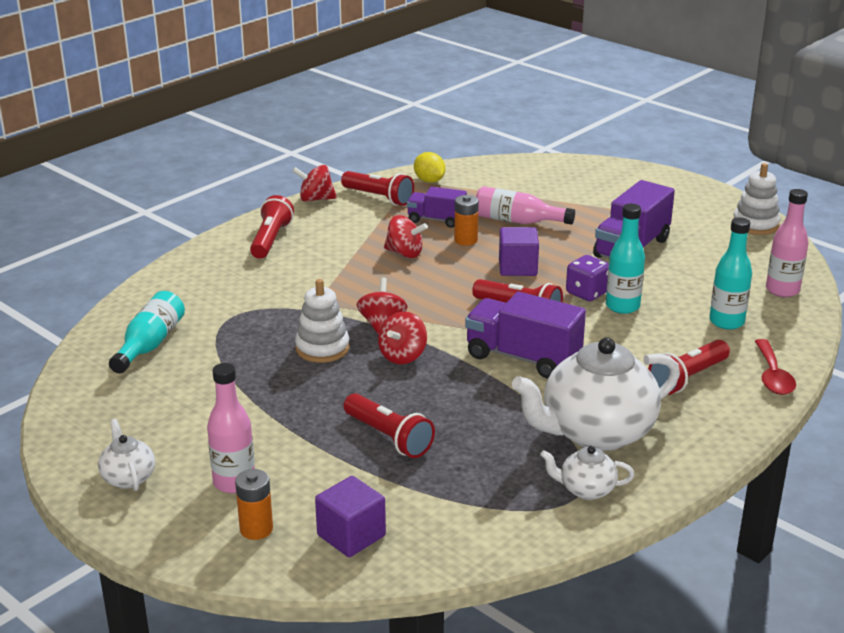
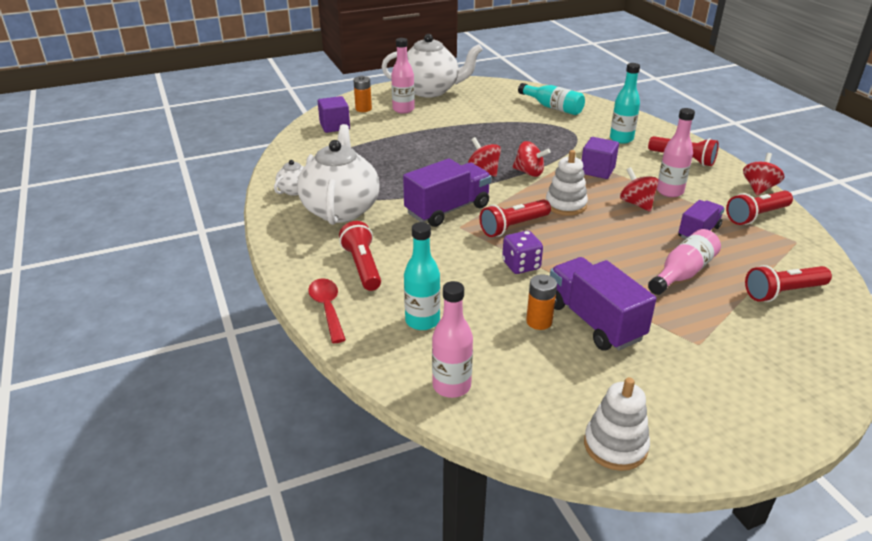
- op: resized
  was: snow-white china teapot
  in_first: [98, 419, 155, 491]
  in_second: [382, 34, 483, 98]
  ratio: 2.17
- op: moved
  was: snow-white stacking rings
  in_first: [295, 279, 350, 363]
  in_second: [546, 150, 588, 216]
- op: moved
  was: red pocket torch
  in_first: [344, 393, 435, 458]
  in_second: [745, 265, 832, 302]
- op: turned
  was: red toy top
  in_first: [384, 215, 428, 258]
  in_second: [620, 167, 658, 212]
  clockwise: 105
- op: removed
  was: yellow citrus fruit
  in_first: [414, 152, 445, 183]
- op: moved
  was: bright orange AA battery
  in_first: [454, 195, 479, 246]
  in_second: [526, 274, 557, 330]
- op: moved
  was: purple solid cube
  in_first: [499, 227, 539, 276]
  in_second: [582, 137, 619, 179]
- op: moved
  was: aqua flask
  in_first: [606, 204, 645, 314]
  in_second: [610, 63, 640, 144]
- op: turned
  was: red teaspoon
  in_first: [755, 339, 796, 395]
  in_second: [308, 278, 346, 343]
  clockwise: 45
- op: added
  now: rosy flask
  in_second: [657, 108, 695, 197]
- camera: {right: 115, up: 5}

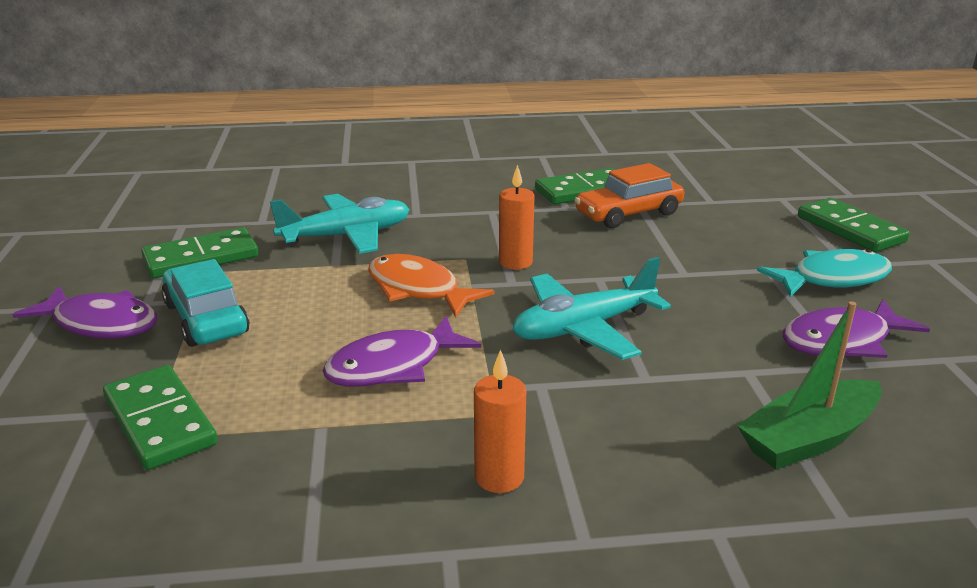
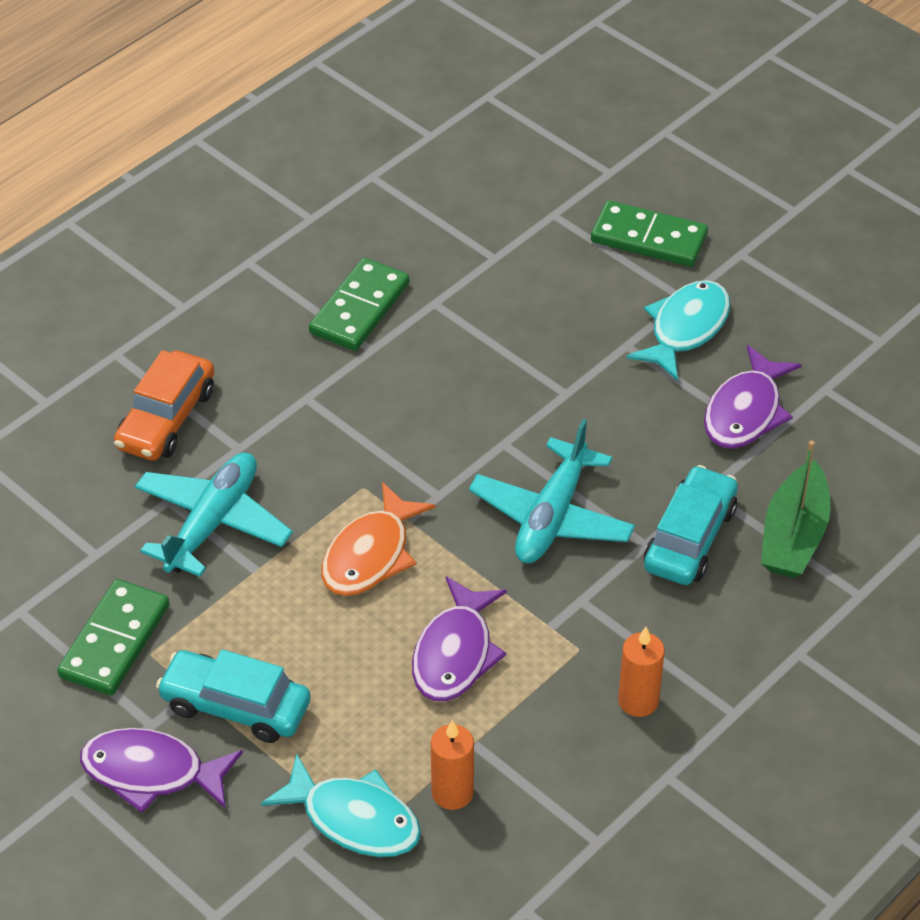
- op: turned
  was: purple fish figure
  in_first: [12, 286, 157, 339]
  in_second: [80, 728, 243, 813]
  clockwise: -150
- op: replaced
  was: emerald domino
  now: aqua fish figure
  in_first: [103, 365, 218, 470]
  in_second: [261, 753, 421, 857]
- op: turned
  was: bright orange fish figure
  in_first: [368, 254, 494, 318]
  in_second: [322, 482, 435, 596]
  clockwise: -60
- op: moved
  was: bright orange pillar candle
  in_first: [499, 165, 535, 269]
  in_second: [431, 720, 474, 810]
- op: moved
  was: bright orange toy car
  in_first: [574, 163, 684, 228]
  in_second: [114, 350, 214, 461]
- op: added
  now: aqua toy car
  in_second: [644, 465, 738, 585]
- camera: {right: -40, up: 20}

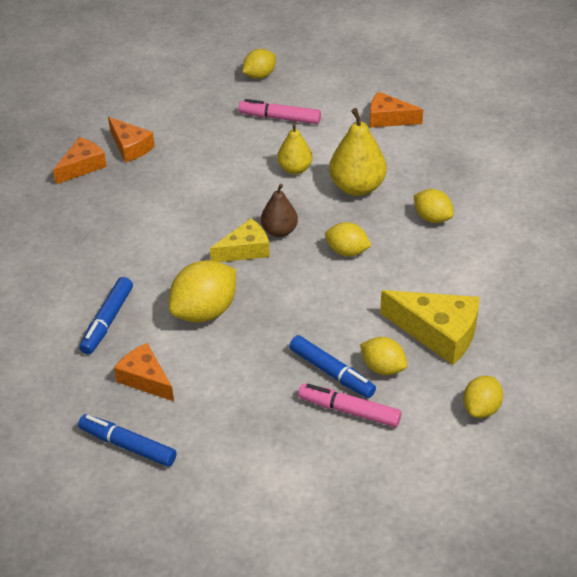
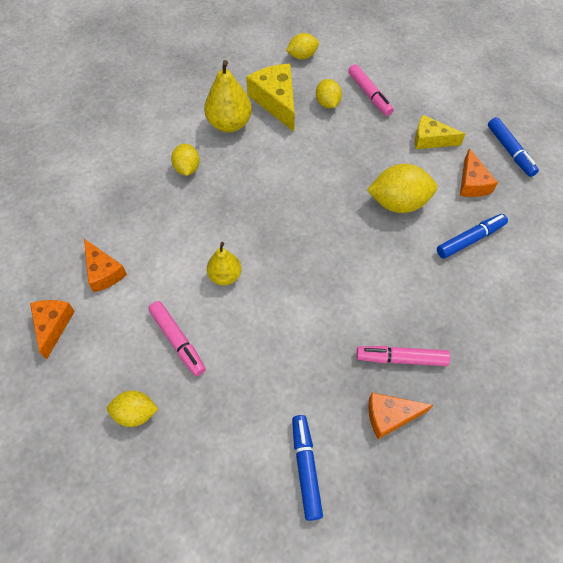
- op: moved
  was: bright orange piece of cheese
  in_first: [108, 117, 155, 163]
  in_second: [30, 300, 75, 360]
- op: moved
  was: yellow piece of cheese
  in_first: [210, 218, 270, 262]
  in_second: [415, 115, 465, 149]
- op: removed
  was: russet pear
  in_first: [261, 184, 298, 237]
- op: moved
  was: blue marker
  in_first: [289, 335, 376, 398]
  in_second: [292, 415, 323, 521]
- op: removed
  was: yellow citrus fruit
  in_first: [325, 222, 372, 256]
- op: moved
  was: yellow pear
  in_first: [329, 108, 387, 196]
  in_second: [204, 60, 252, 132]
- op: added
  now: rosy marker
  in_second: [356, 346, 450, 366]
- camera: {right: -140, up: 15}

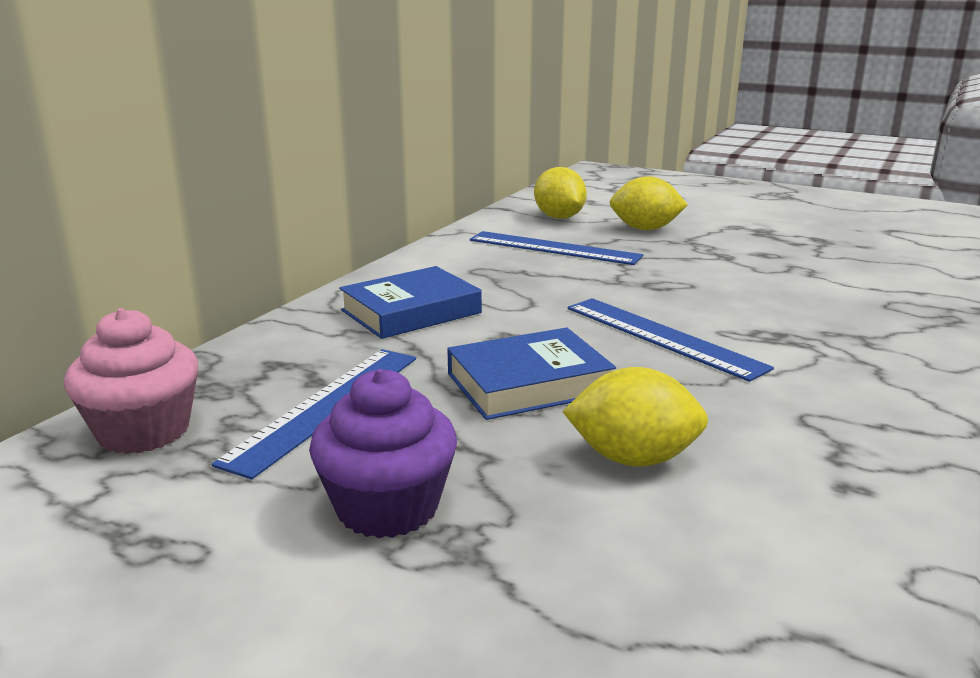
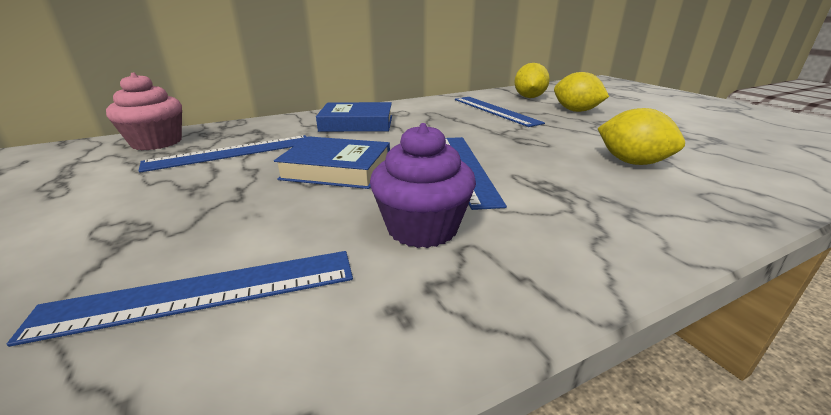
- op: moved
  was: purple muffin
  in_first: [309, 369, 457, 538]
  in_second: [370, 123, 476, 248]
- op: moved
  was: yellow citrus fruit
  in_first: [562, 367, 708, 467]
  in_second: [597, 108, 685, 165]
- op: added
  now: blue straightedge
  in_second: [7, 251, 353, 347]
- camera: {right: 35, up: 5}

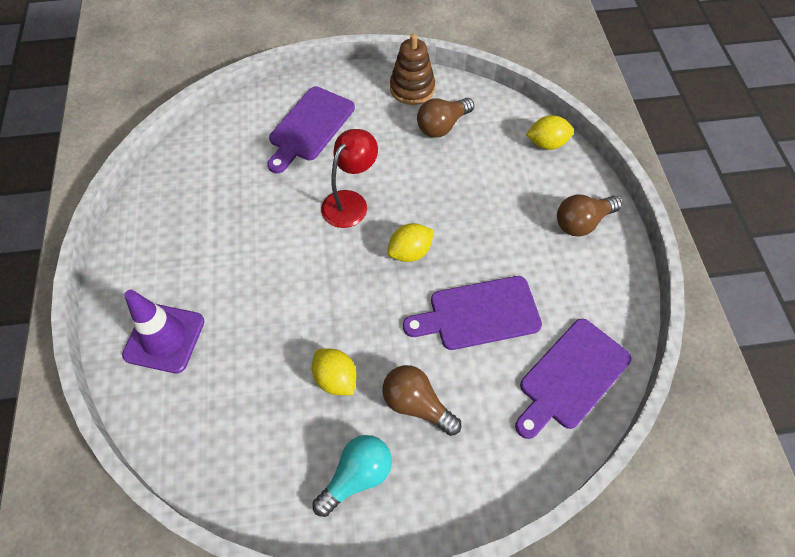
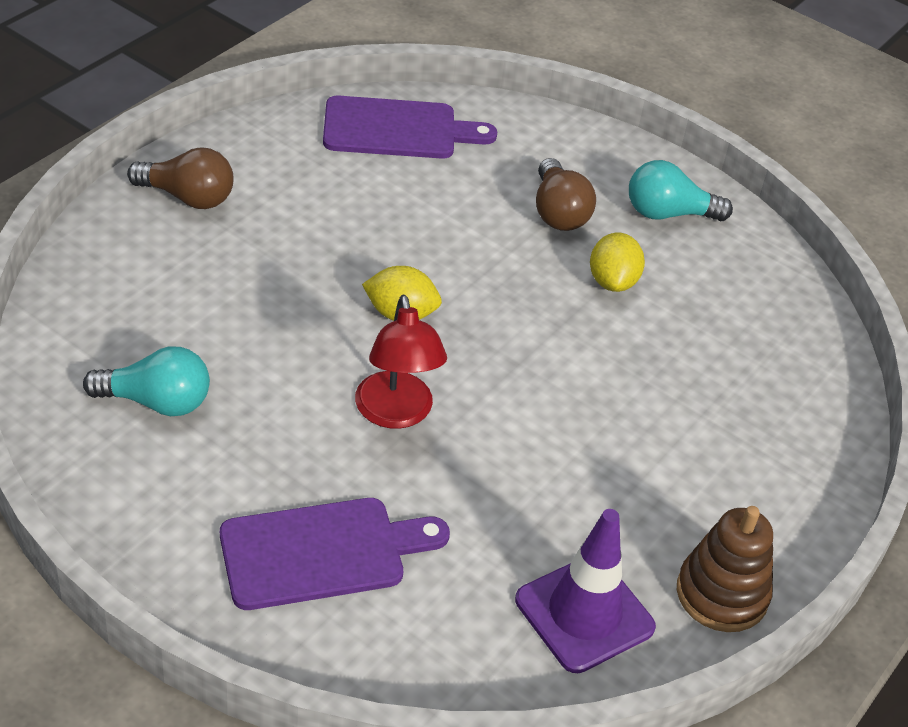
- op: moved
  was: purple road cone
  in_first: [122, 290, 204, 373]
  in_second: [515, 509, 656, 673]
- op: turned
  was: red desk lamp
  in_first: [321, 129, 378, 228]
  in_second: [355, 294, 447, 429]
  clockwise: -90
- op: moved
  was: russet stacking rings
  in_first: [390, 34, 435, 105]
  in_second: [677, 506, 773, 632]
- op: removed
  was: purple chopping board
  in_first: [403, 276, 542, 350]
- op: recoloured
  was: russet light bulb
  now: aqua light bulb
  in_first: [417, 98, 474, 138]
  in_second: [83, 347, 210, 416]
- op: removed
  was: yellow citrus fruit
  in_first: [526, 115, 574, 150]
- camera: {right: -140, up: -15}

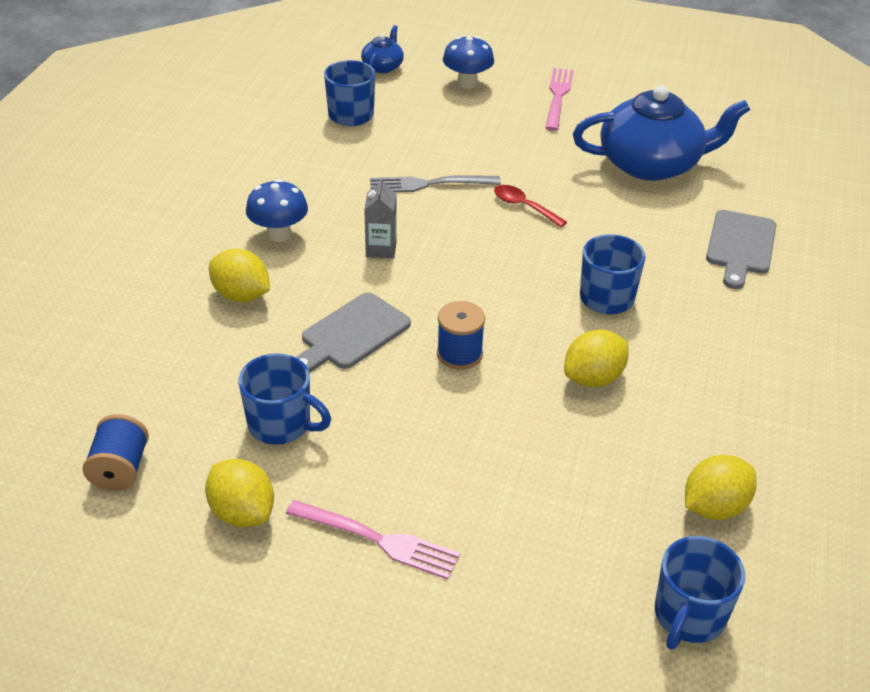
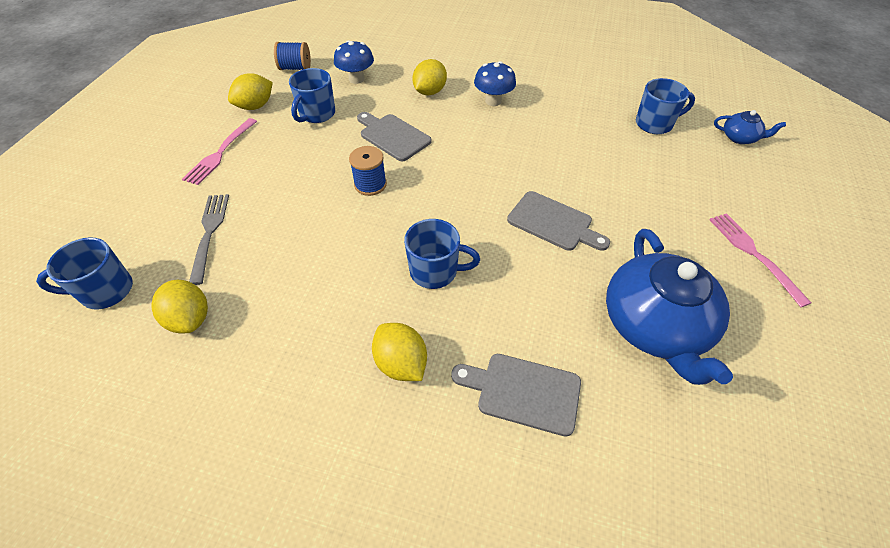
- op: removed
  was: gray juice carton
  in_first: [364, 177, 397, 258]
- op: moved
  was: gray table fork
  in_first: [370, 175, 501, 192]
  in_second: [189, 194, 229, 285]
- op: moved
  was: blue fungus
  in_first: [443, 36, 494, 89]
  in_second: [334, 40, 374, 84]
- op: replaced
  was: red teaspoon
  now: gray chopping board
  in_first: [494, 185, 567, 227]
  in_second: [507, 191, 610, 251]
- op: turned
  was: rosy table fork
  in_first: [545, 68, 574, 131]
  in_second: [709, 213, 812, 307]
  clockwise: -120
- op: moved
  was: yellow citrus fruit
  in_first: [564, 330, 629, 387]
  in_second: [372, 323, 427, 381]
- op: turned
  was: blue tea mug
  in_first: [655, 536, 745, 650]
  in_second: [36, 237, 133, 310]
  clockwise: -45
- camera: {right: 90, up: 10}

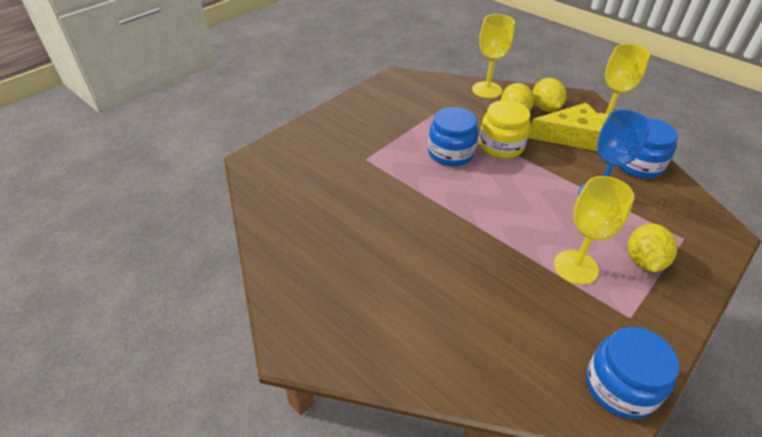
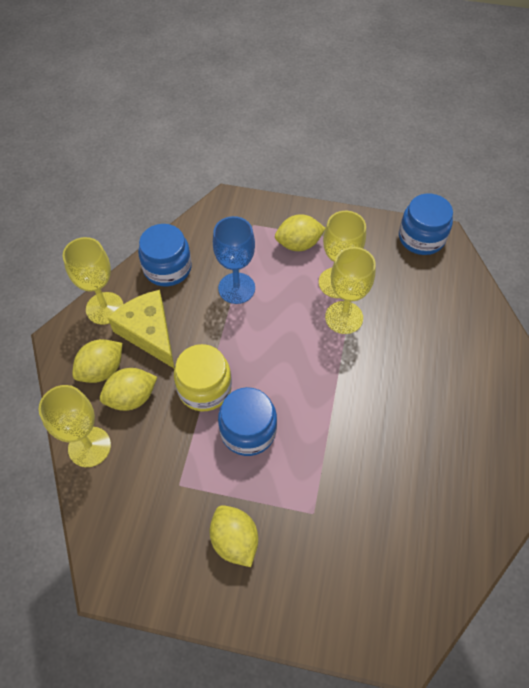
- op: added
  now: yellow citrus fruit
  in_second: [210, 505, 258, 567]
- op: added
  now: yellow goblet
  in_second: [325, 247, 376, 334]
- camera: {right: -120, up: 15}

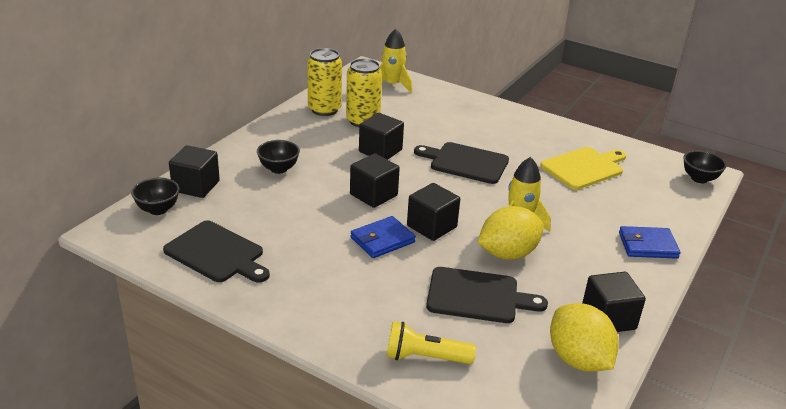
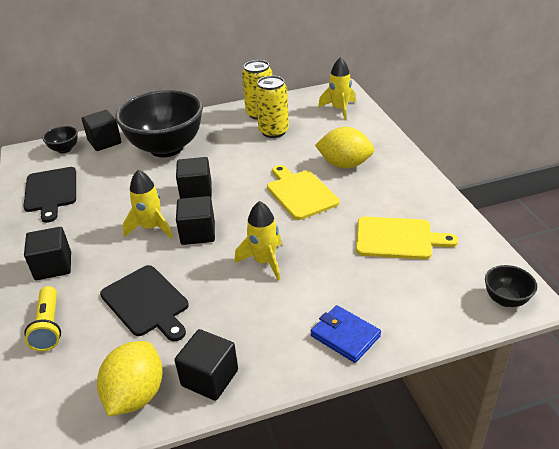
- op: resized
  was: black serving bowl
  in_first: [257, 140, 300, 174]
  in_second: [115, 89, 203, 157]
  ratio: 2.43
- op: replaced
  was: blue billfold
  now: yellow toy rocket
  in_first: [351, 216, 416, 258]
  in_second: [123, 170, 173, 238]
- op: moved
  was: black solid cube
  in_first: [359, 113, 404, 160]
  in_second: [24, 227, 71, 280]
- op: turned
  was: yellow pocket torch
  in_first: [387, 321, 476, 364]
  in_second: [24, 286, 61, 351]
  clockwise: -150
- op: recoloured
  was: black chopping board
  now: yellow chopping board
  in_first: [414, 142, 509, 184]
  in_second: [267, 165, 340, 220]
- op: moved
  was: yellow citrus fruit
  in_first: [478, 206, 544, 260]
  in_second: [315, 127, 374, 168]
- camera: {right: 45, up: 5}

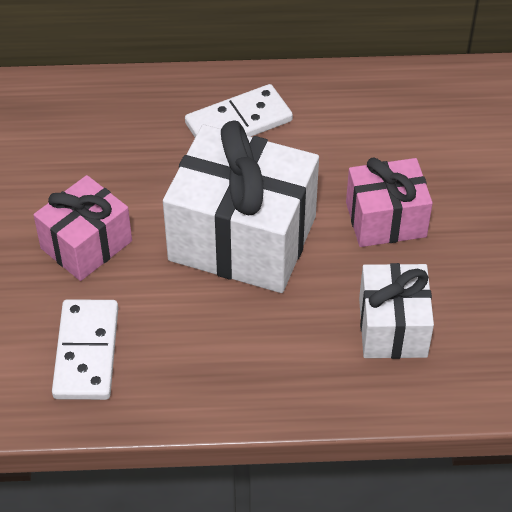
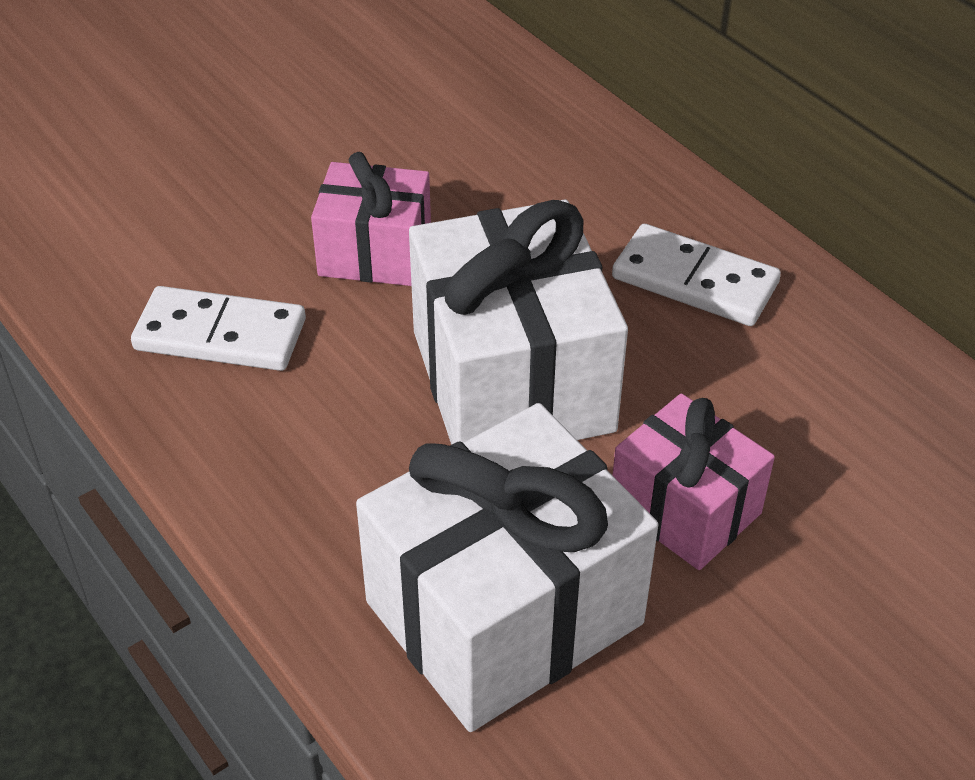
- op: turned
  was: snow-white domino
  in_first: [52, 299, 118, 400]
  in_second: [131, 286, 306, 371]
  clockwise: 45
- op: resized
  was: snow-white wrapped gift
  in_first: [359, 263, 434, 359]
  in_second: [356, 403, 658, 732]
  ratio: 1.73
- camera: {right: 55, up: -5}

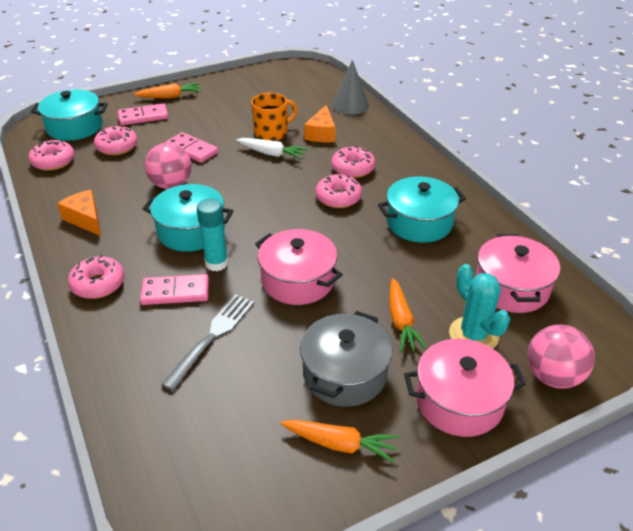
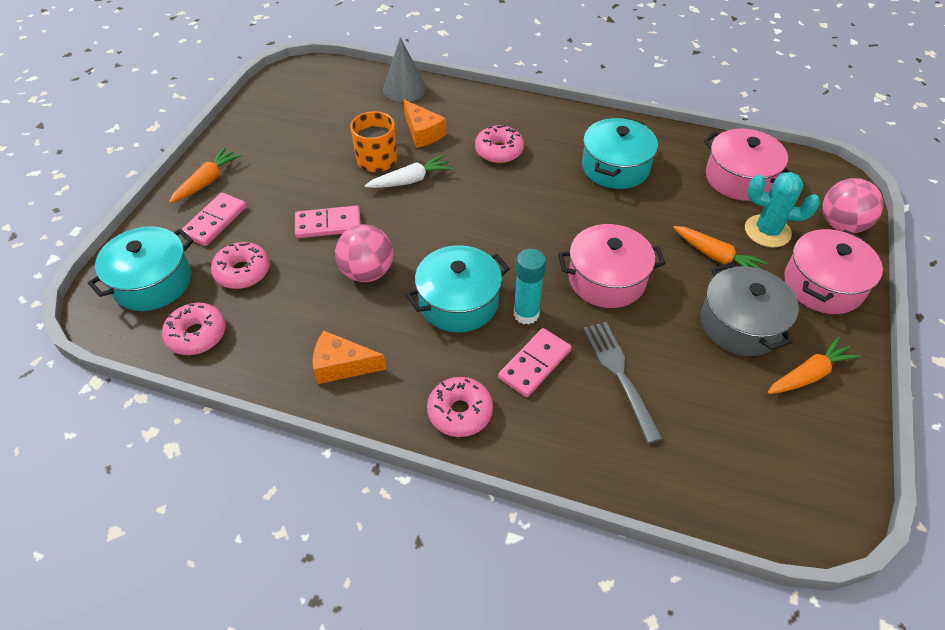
- op: removed
  was: rosy doughnut
  in_first: [315, 174, 362, 208]
- camera: {right: -45, up: 10}

